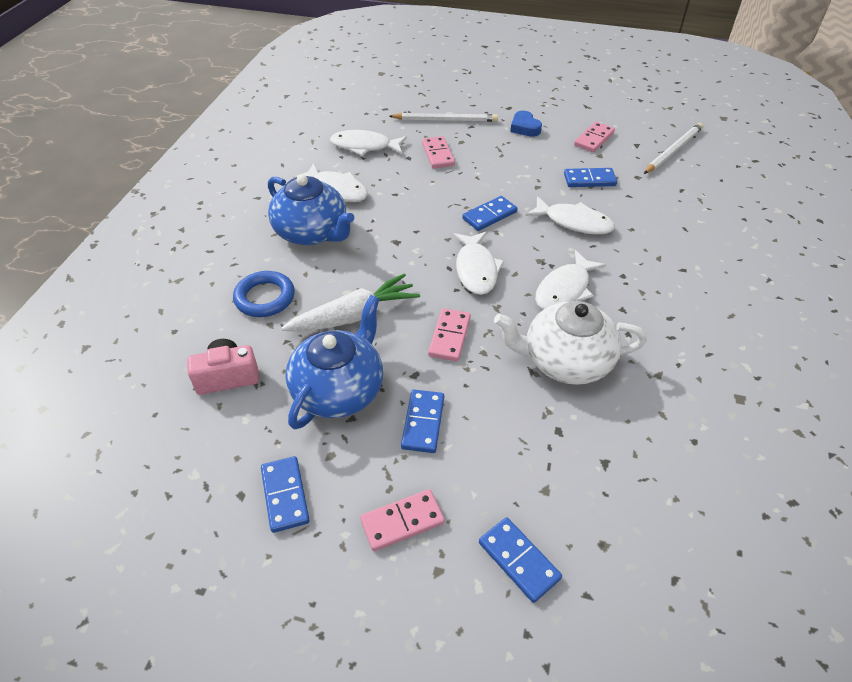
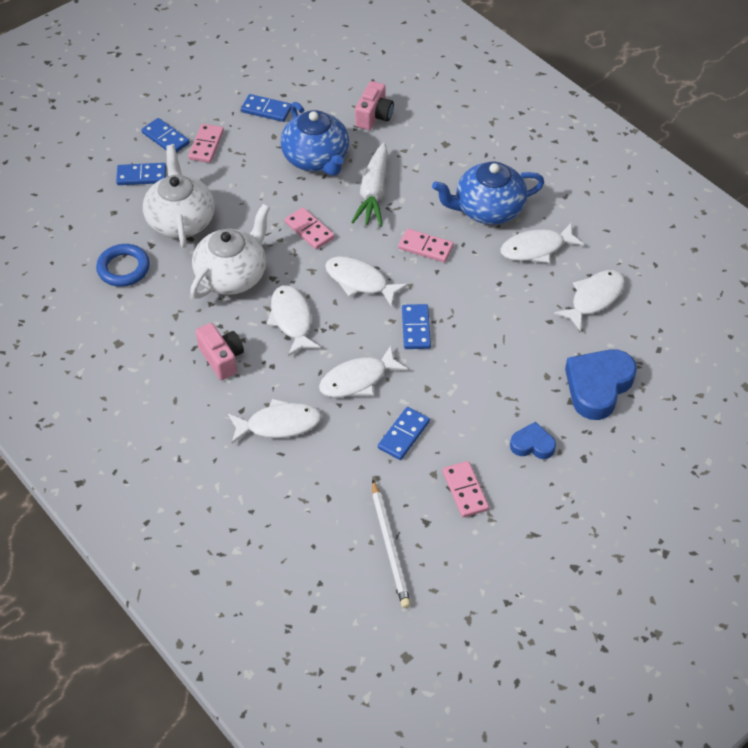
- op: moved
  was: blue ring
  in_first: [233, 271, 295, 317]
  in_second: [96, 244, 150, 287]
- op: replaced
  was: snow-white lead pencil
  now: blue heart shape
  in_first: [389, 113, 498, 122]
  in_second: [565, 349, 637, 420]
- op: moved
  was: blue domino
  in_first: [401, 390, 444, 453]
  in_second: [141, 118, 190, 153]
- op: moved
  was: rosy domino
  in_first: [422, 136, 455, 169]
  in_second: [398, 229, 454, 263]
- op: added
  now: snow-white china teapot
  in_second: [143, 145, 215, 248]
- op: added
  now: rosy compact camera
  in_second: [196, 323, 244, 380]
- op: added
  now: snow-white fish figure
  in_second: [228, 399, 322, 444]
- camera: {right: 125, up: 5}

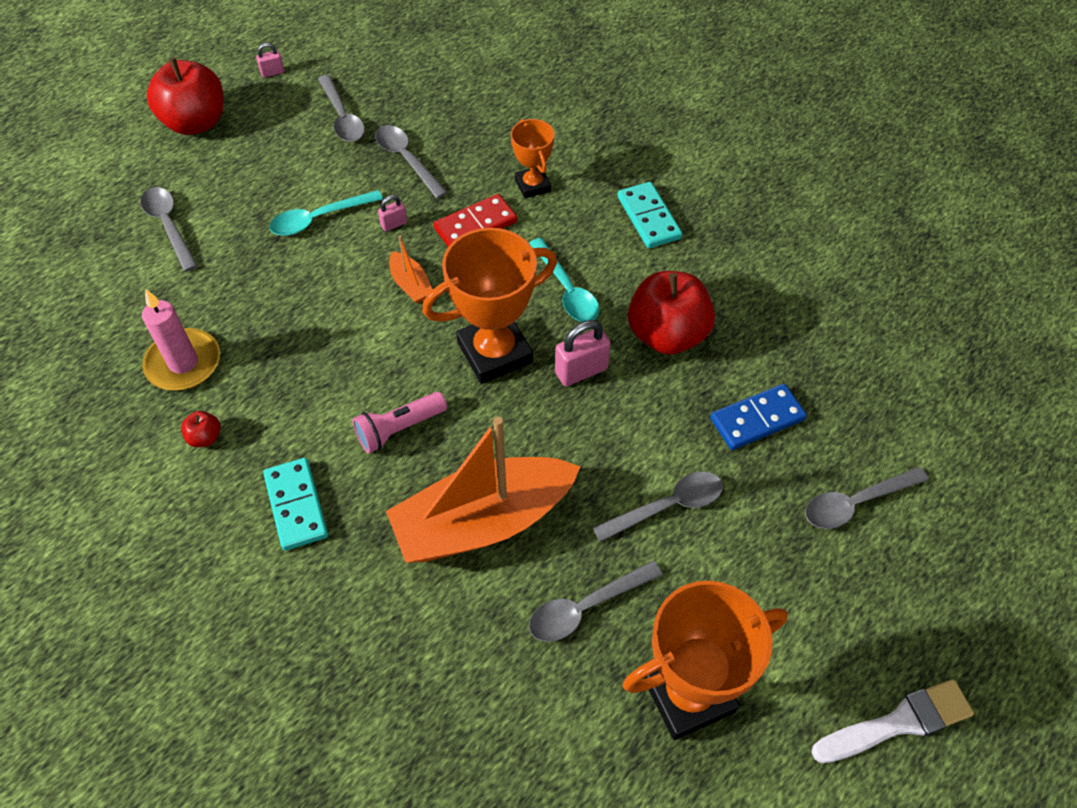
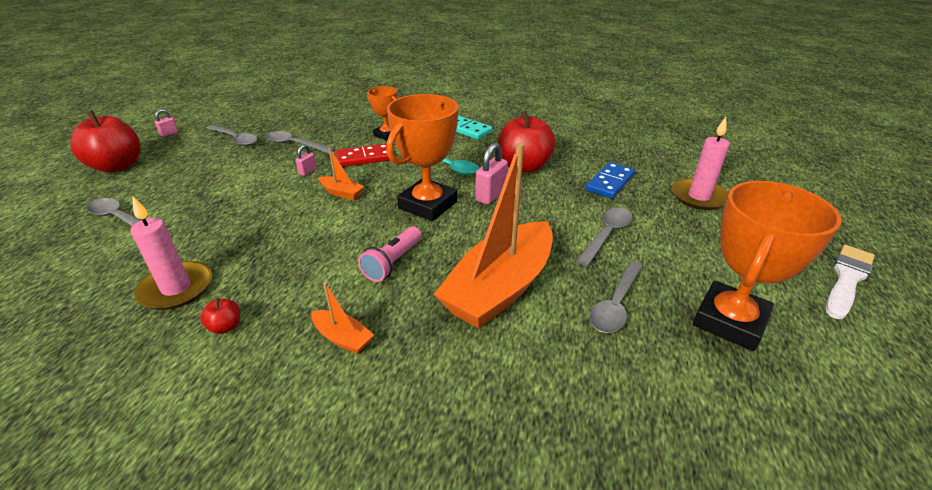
- op: replaced
  was: aqua domino
  now: bright orange toy boat
  in_first: [263, 458, 328, 551]
  in_second: [311, 282, 374, 354]
- op: removed
  was: aqua teaspoon
  in_first: [269, 190, 383, 236]
- op: turned
  was: red domino
  in_first: [434, 194, 517, 247]
  in_second: [336, 144, 390, 167]
  clockwise: 45
- op: replaced
  was: gray teaspoon
  now: rosy pillar candle
  in_first: [805, 467, 929, 529]
  in_second: [672, 117, 730, 210]
- camera: {right: -30, up: -20}

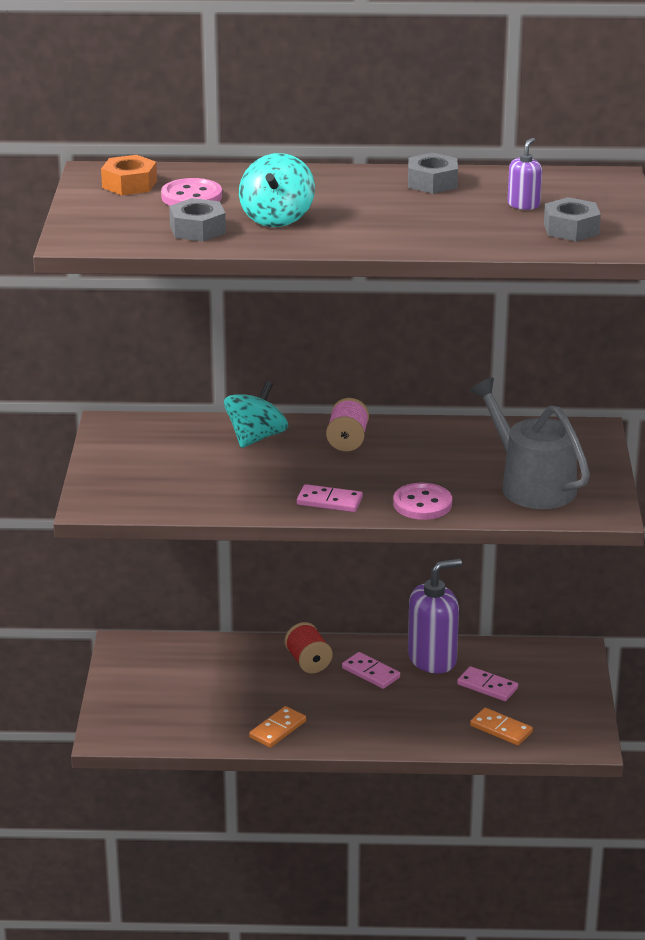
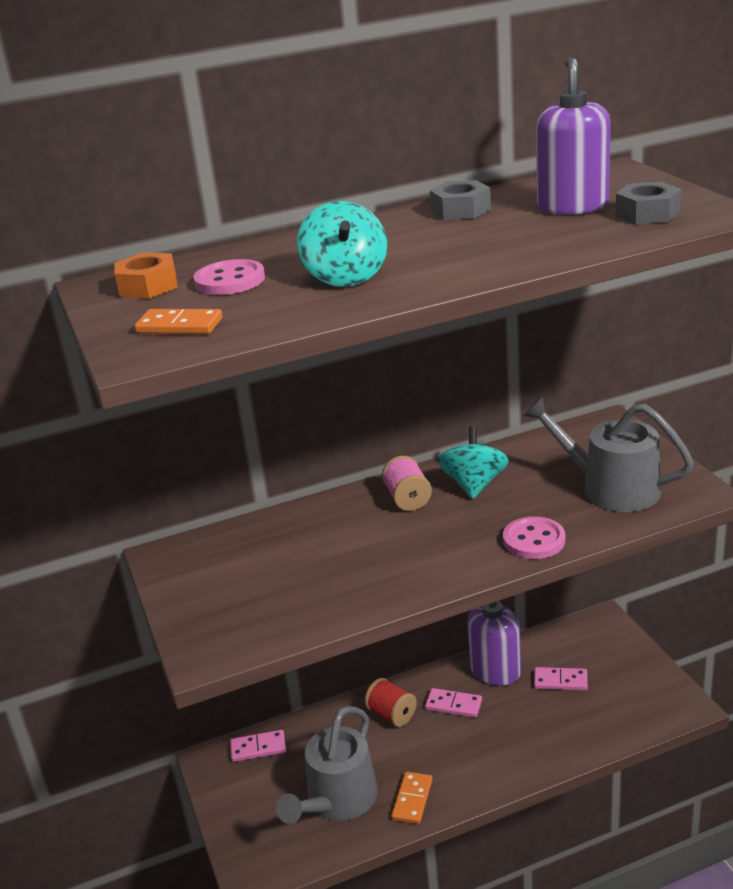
- op: removed
  was: gray hexagon nut
  in_first: [169, 198, 226, 241]
- op: moved
  was: aqua toy top
  in_first: [224, 381, 288, 448]
  in_second: [438, 426, 509, 499]
- op: moved
  was: rosy domino
  in_first: [297, 484, 363, 512]
  in_second: [230, 730, 286, 762]
- op: moved
  was: bright orange domino
  in_first: [470, 708, 533, 746]
  in_second: [134, 309, 223, 334]
- op: resized
  was: purple soap dispenser
  in_first: [507, 138, 542, 210]
  in_second: [536, 57, 611, 215]
  ratio: 1.98
- op: added
  now: gray watering pot
  in_second: [276, 706, 378, 824]
- camera: {right: -20, up: 0}

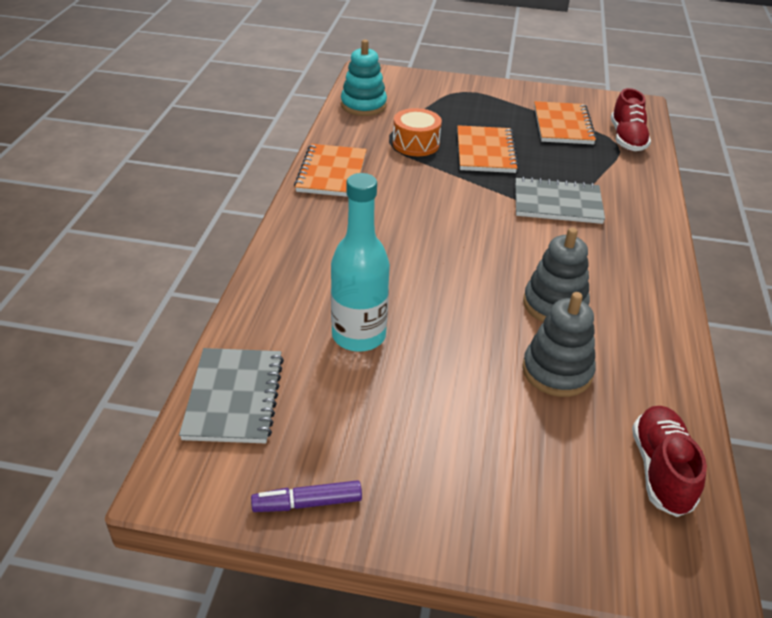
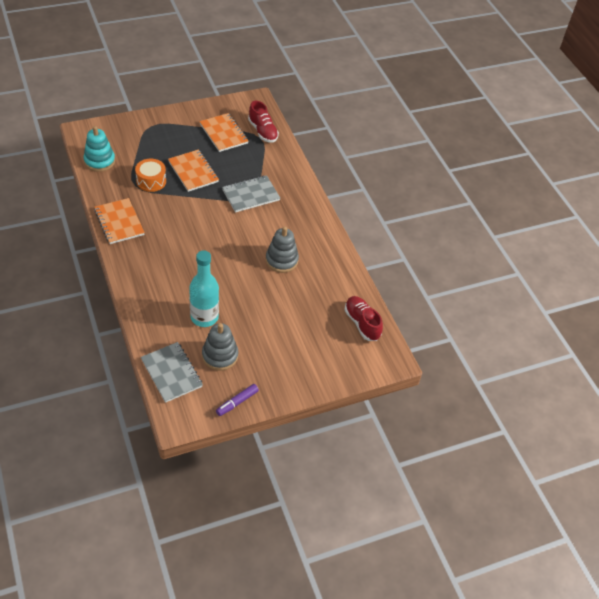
- op: moved
  was: gray stacking rings
  in_first: [522, 292, 596, 397]
  in_second: [202, 323, 238, 371]
- camera: {right: -35, up: 10}

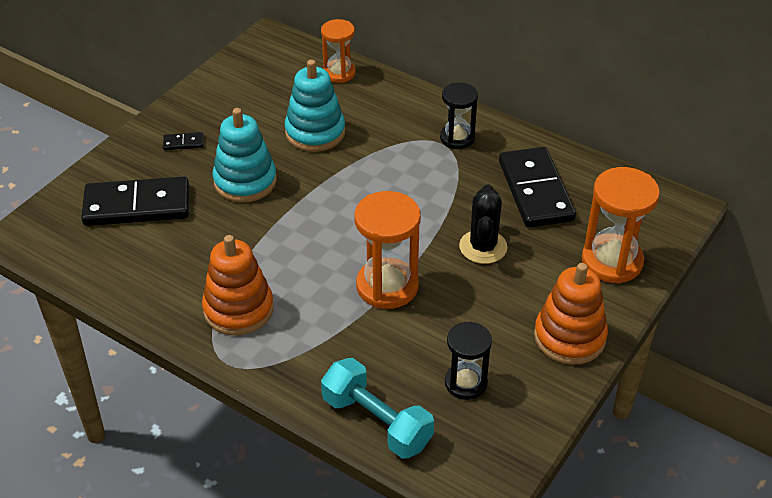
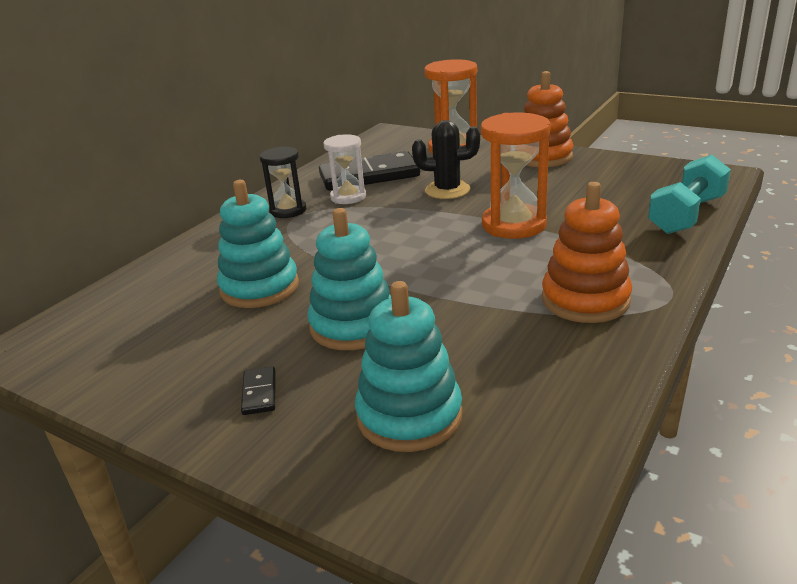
- op: replaced
  was: black domino
  now: aqua stacking rings
  in_first: [81, 177, 189, 226]
  in_second: [355, 281, 462, 452]
- op: removed
  was: bright orange sandglass
  in_first: [321, 19, 356, 83]
- op: removed
  was: black sandglass
  in_first: [445, 322, 492, 400]
- op: added
  now: snow-white sandglass
  in_second: [323, 134, 366, 204]
- camera: {right: -90, up: -15}

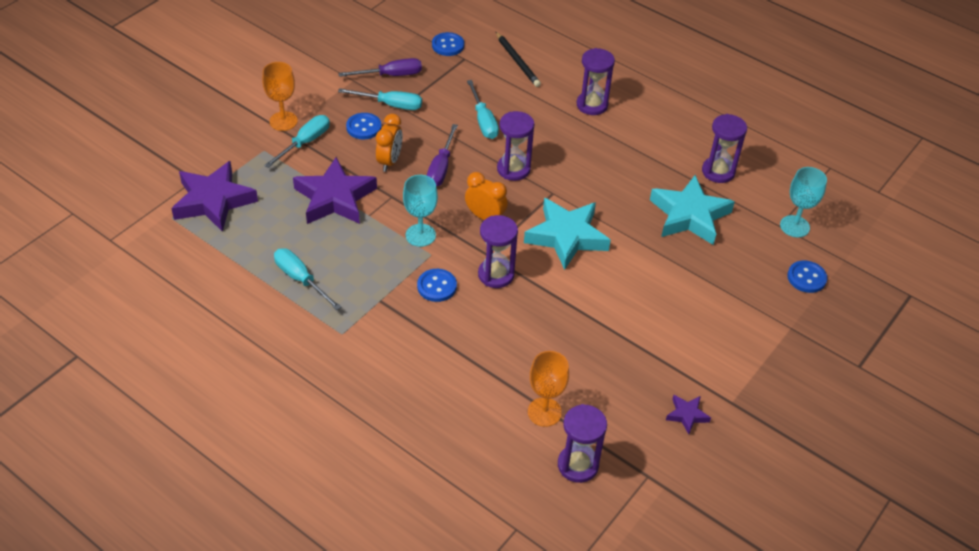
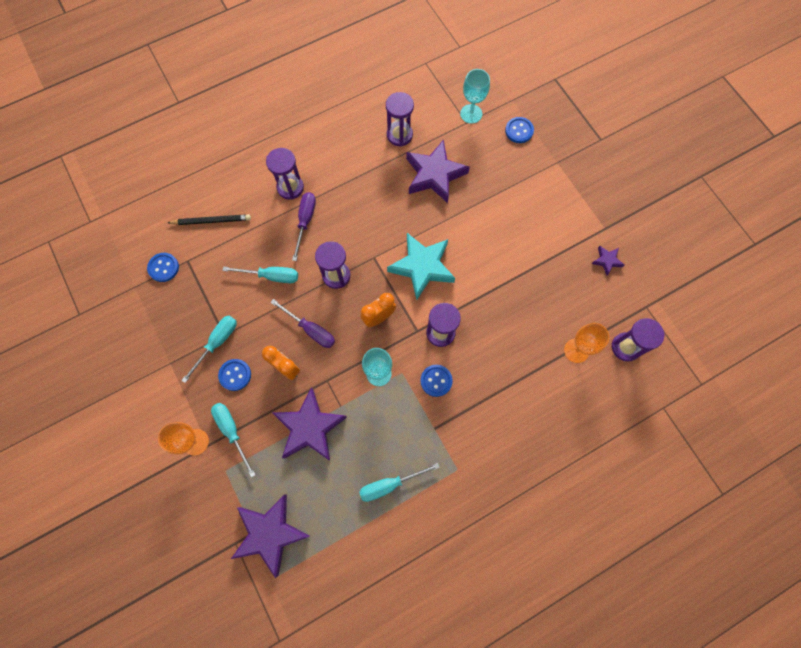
- op: moved
  was: purple screwdriver
  in_first: [338, 58, 422, 77]
  in_second: [292, 192, 316, 261]
- op: recoloured
  was: aqua five-pointed star
  now: purple five-pointed star
  in_first: [650, 175, 735, 245]
  in_second: [406, 139, 470, 203]
- camera: {right: -65, up: 25}

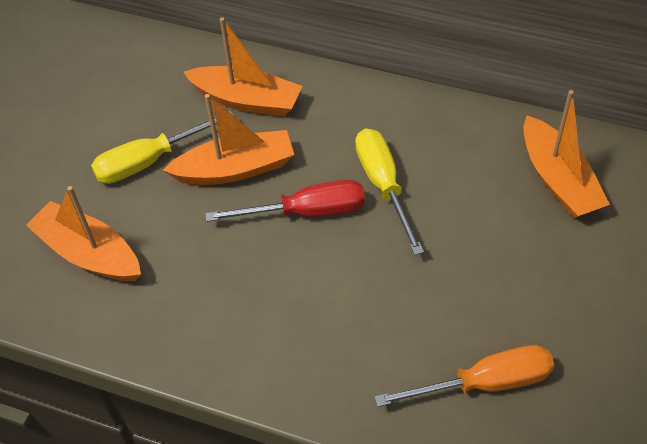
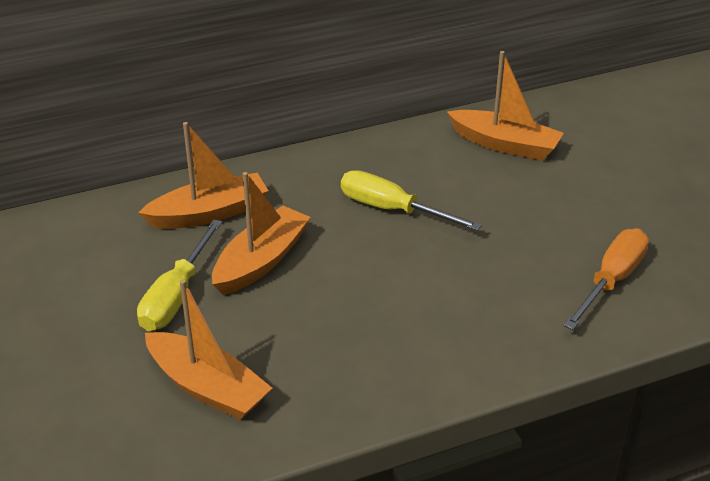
- op: turned
  was: bright orange toy boat
  in_first: [26, 186, 141, 281]
  in_second: [145, 280, 272, 420]
  clockwise: -135
- op: removed
  was: red screwdriver
  in_first: [205, 180, 365, 222]
- camera: {right: -45, up: -15}

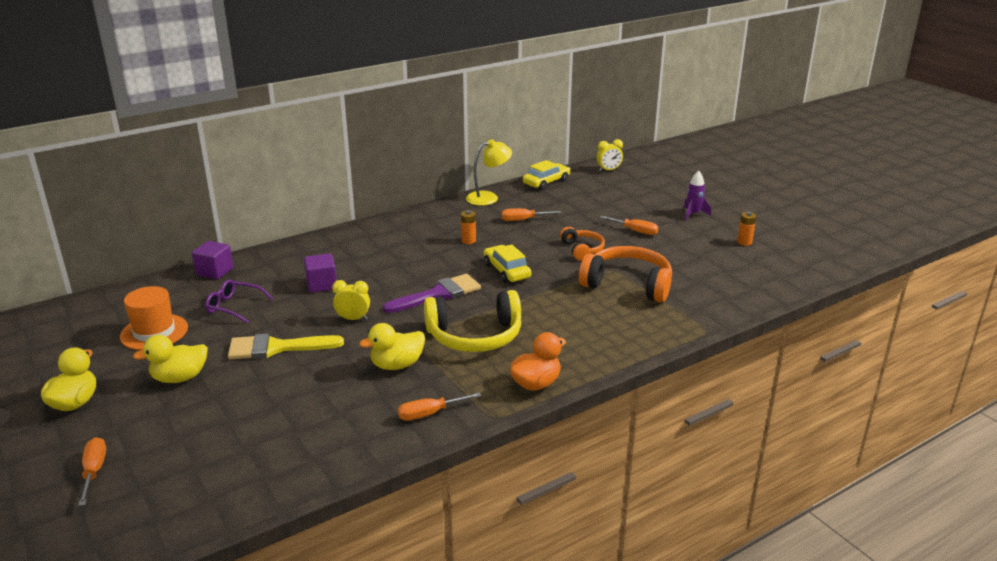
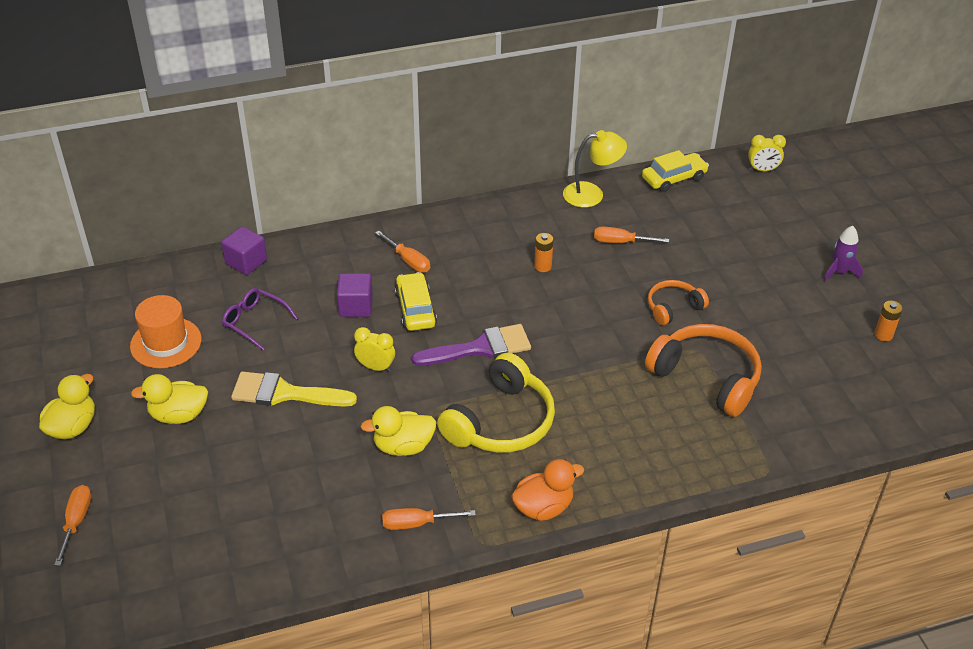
- op: turned
  was: yellow headset
  in_first: [424, 290, 521, 352]
  in_second: [437, 353, 555, 453]
  clockwise: -60
- op: moved
  was: yellow toy car
  in_first: [484, 244, 531, 283]
  in_second: [395, 272, 437, 331]
- op: turned
  was: bright orange headset
  in_first: [560, 227, 605, 261]
  in_second: [648, 280, 709, 326]
  clockwise: -120
- op: moved
  was: bright orange screwdriver
  in_first: [600, 216, 659, 235]
  in_second: [375, 231, 430, 273]
- camera: {right: 15, up: 15}

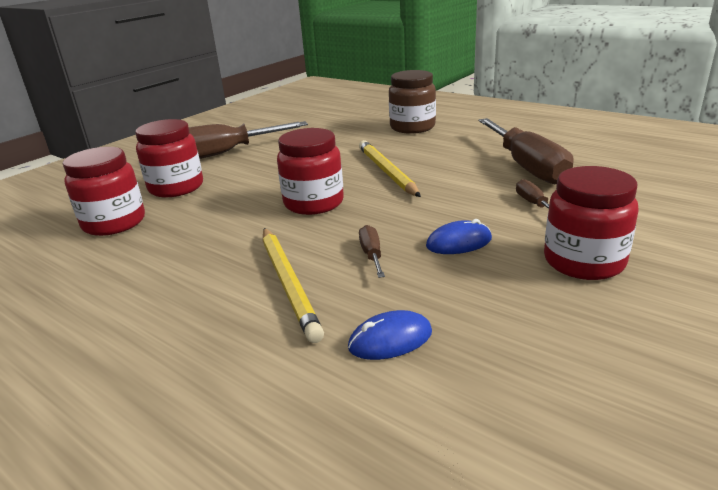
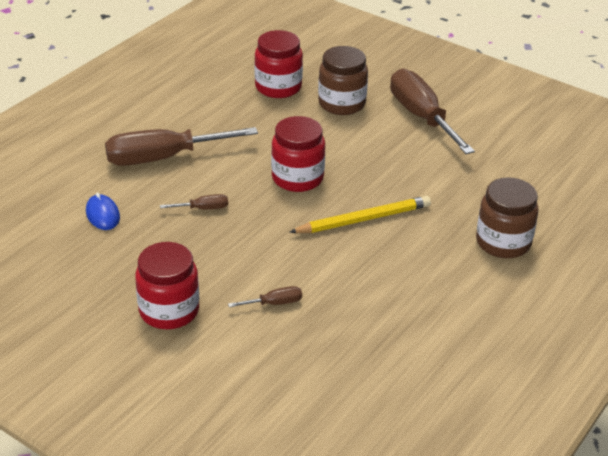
- op: recoloured
  was: red preserve jar
  now: russet preserve jar
  in_first: [135, 119, 203, 197]
  in_second: [318, 46, 368, 115]
- op: removed
  was: yellow lead pencil
  in_first: [263, 228, 324, 343]
- op: removed
  was: blue PC mouse
  in_first: [426, 219, 492, 254]
- op: moved
  was: russet screwdriver
  in_first: [478, 118, 573, 184]
  in_second: [105, 127, 258, 166]
- camera: {right: 85, up: 10}

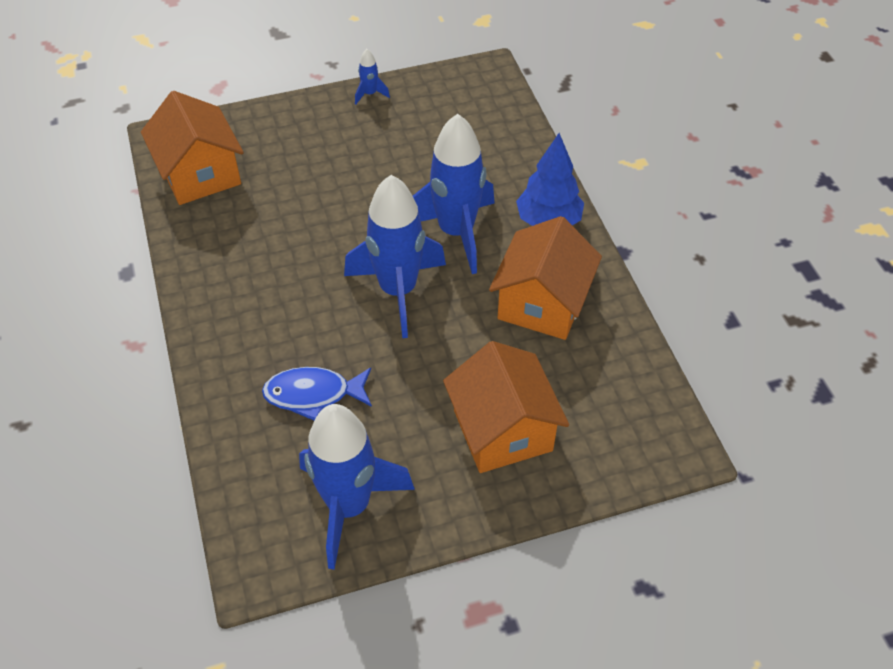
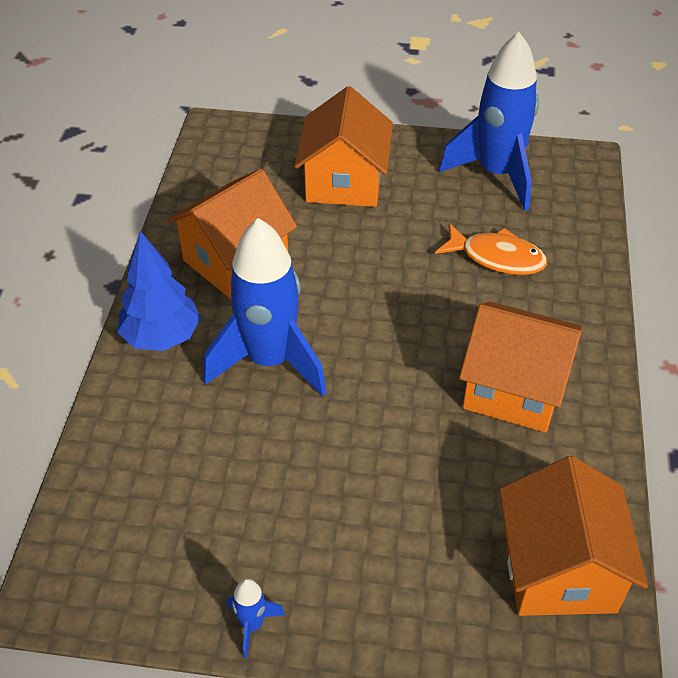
- op: recoloured
  was: blue fish figure
  now: bright orange fish figure
  in_first: [262, 367, 372, 421]
  in_second: [435, 223, 547, 275]
- op: removed
  was: blue toy rocket
  in_first: [344, 175, 446, 338]
- op: added
  now: bright orange house
  in_second: [459, 301, 583, 432]
- camera: {right: -155, up: -5}

